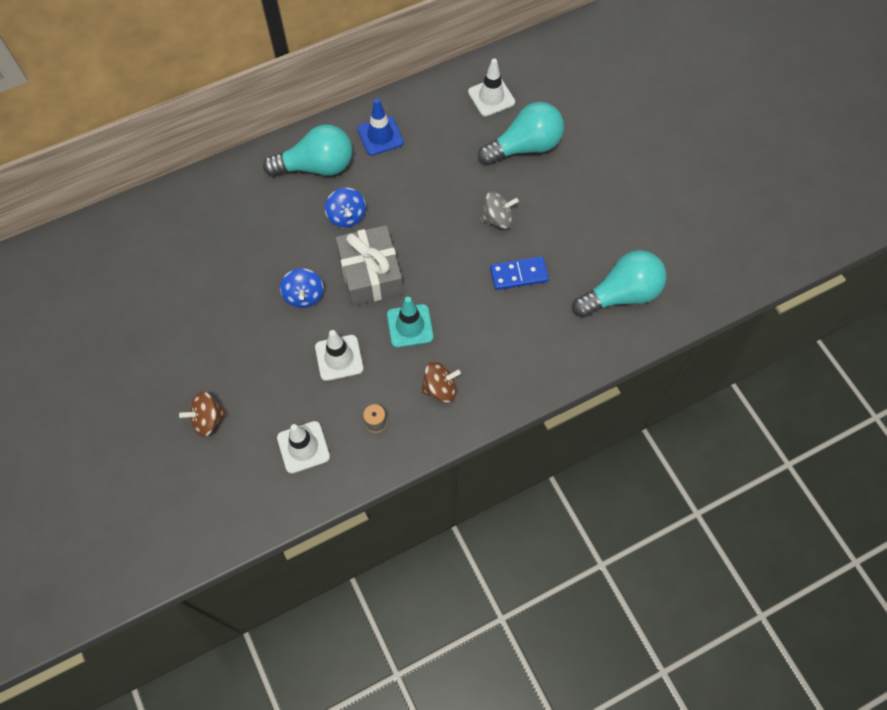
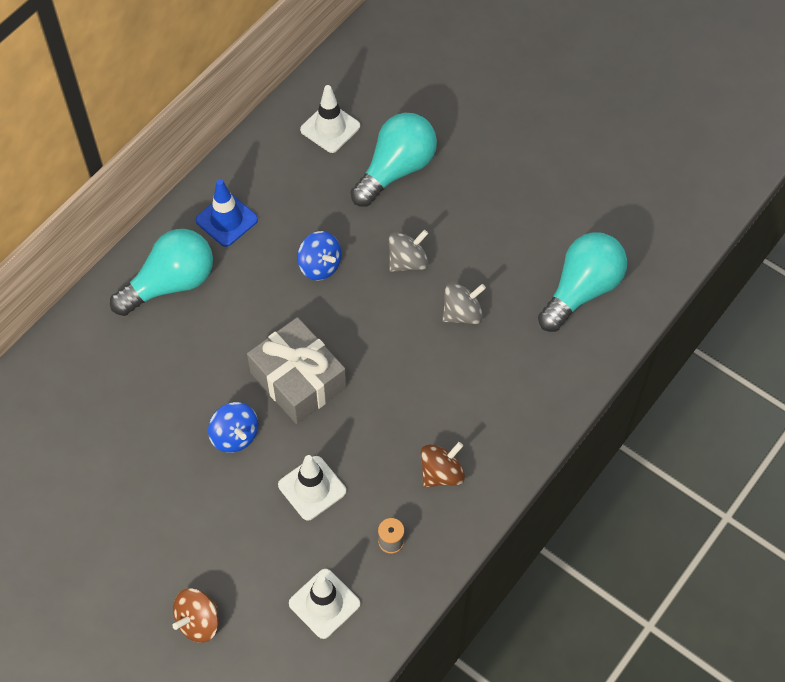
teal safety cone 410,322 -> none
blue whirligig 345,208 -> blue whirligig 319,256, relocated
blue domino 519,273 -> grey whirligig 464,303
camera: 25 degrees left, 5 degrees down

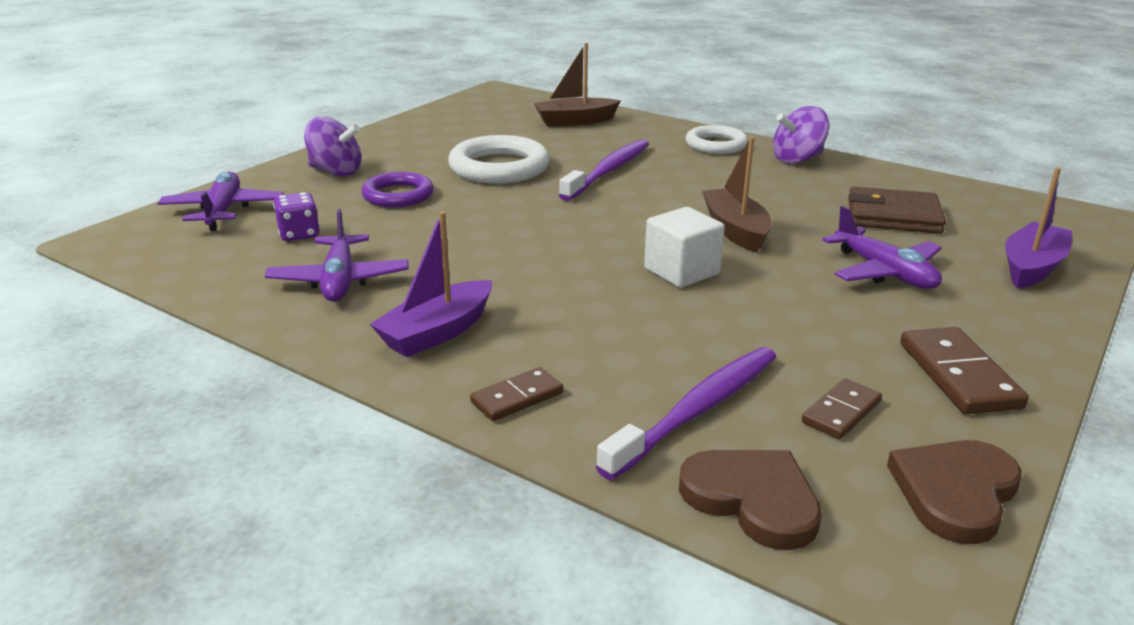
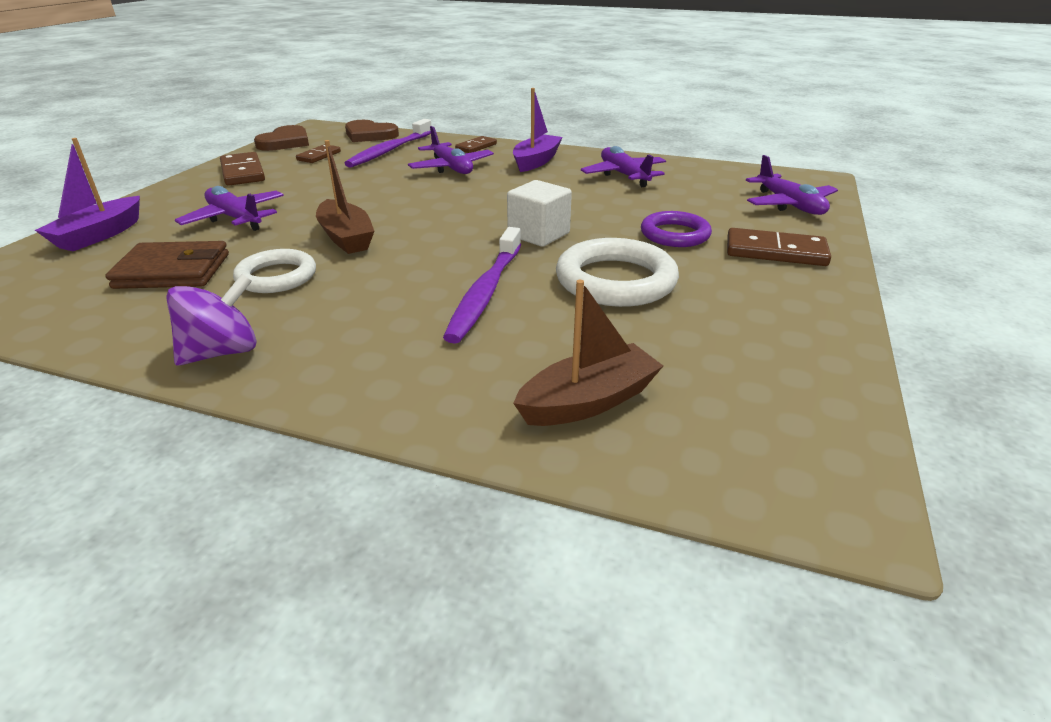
violet die 296,216 -> none
none -> violet plane 451,150
snow-white solid cube 684,247 -> snow-white solid cube 539,213, relocated
snow-white hoop 717,139 -> snow-white hoop 274,271, relocated
violet whirligig 332,146 -> russet domino 779,247
camera: 165 degrees right, 5 degrees up

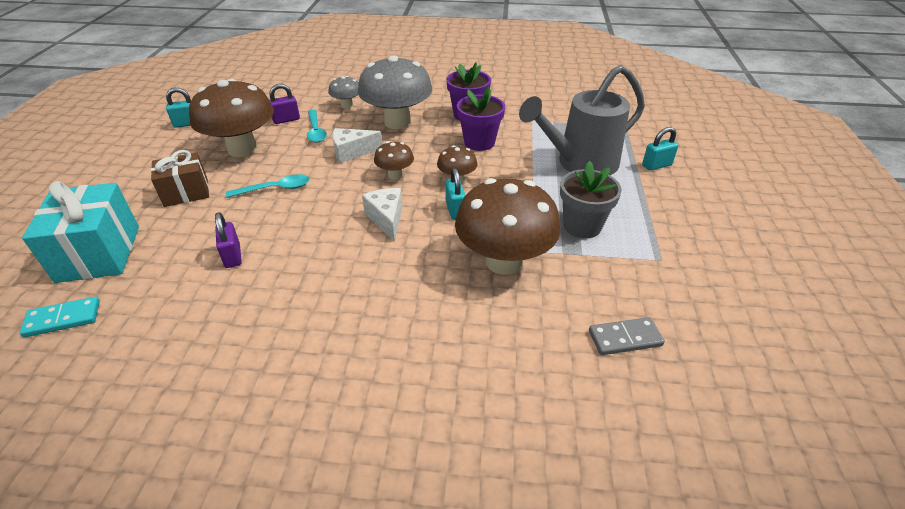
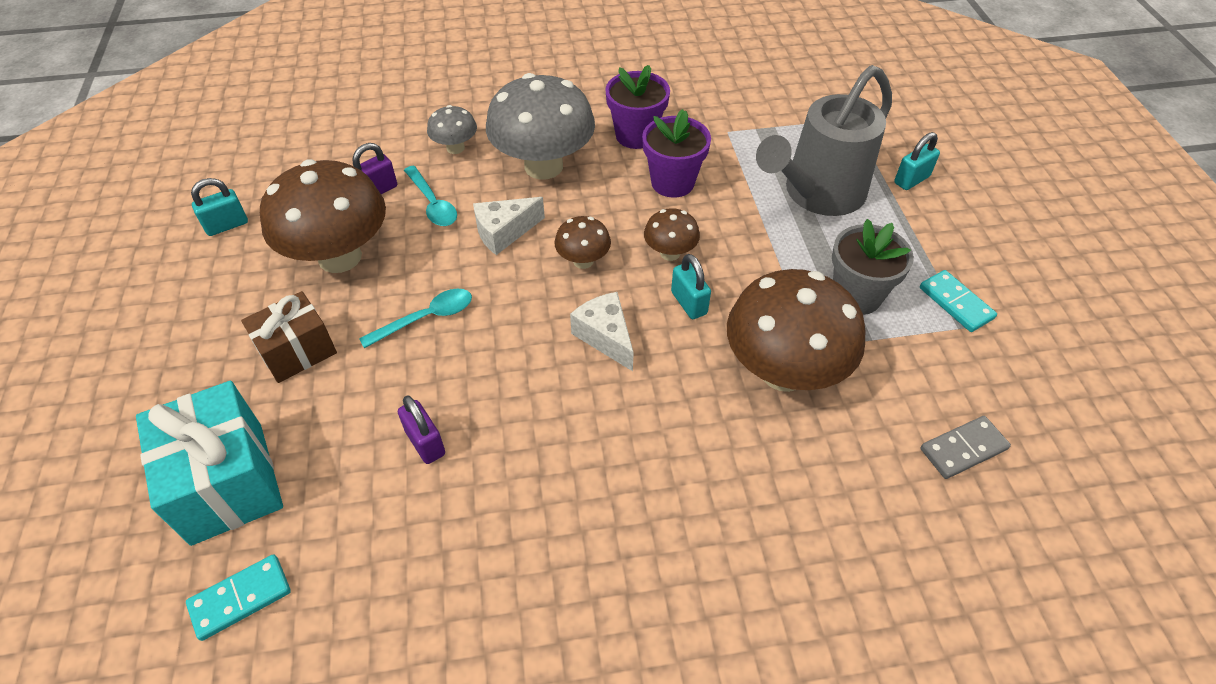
none -> teal domino 958,301
camera: 15 degrees left, 10 degrees up

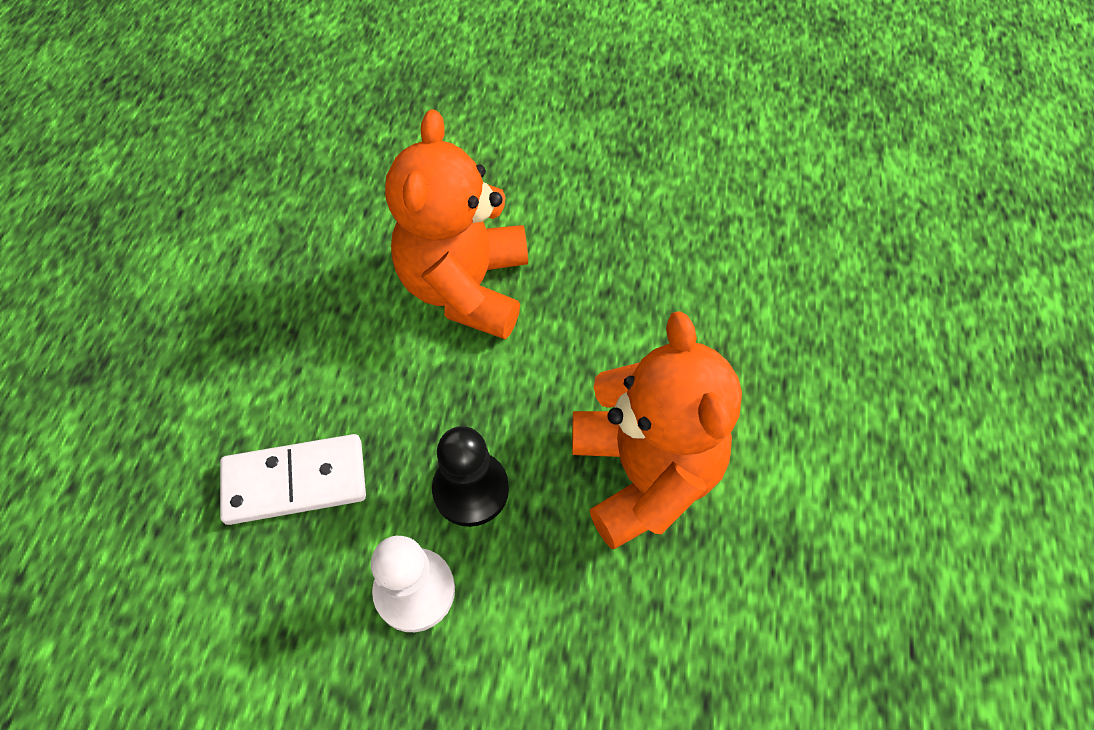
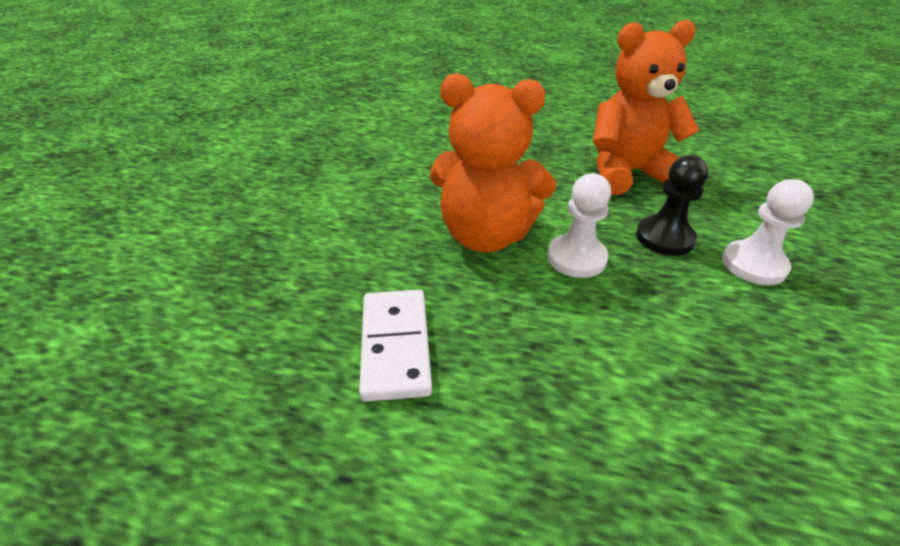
none -> snow-white game pawn 579,225
snow-white domino 293,479 -> snow-white domino 395,346, relocated
camera: 85 degrees left, 20 degrees down

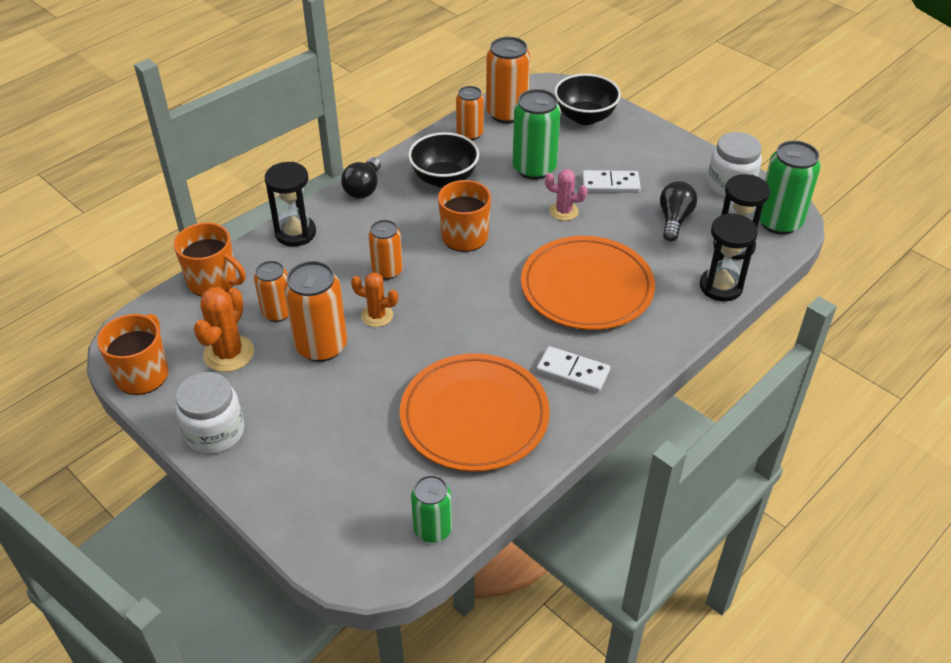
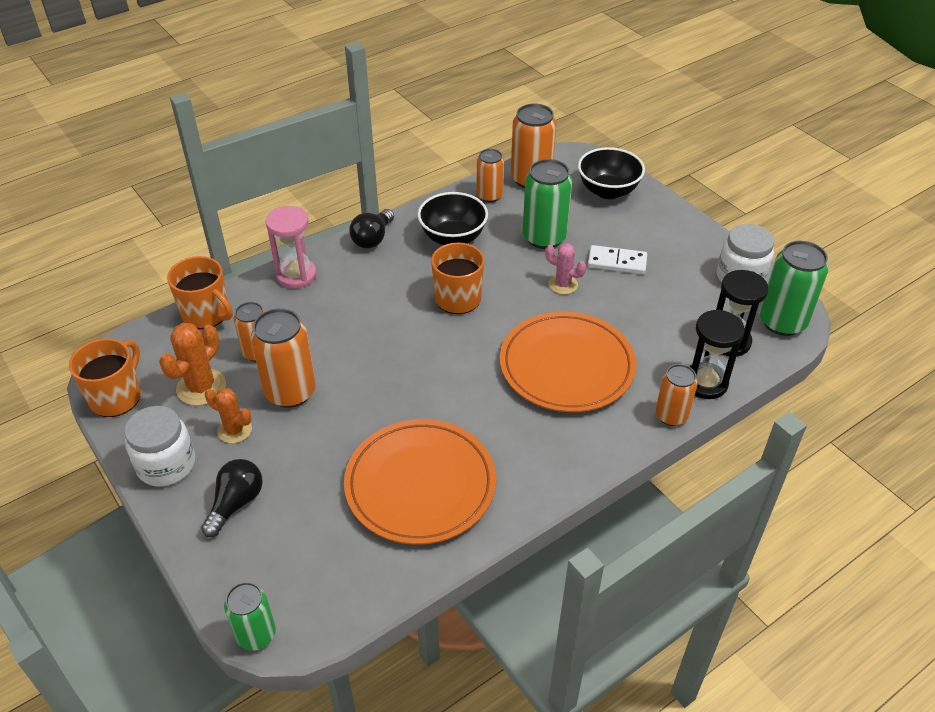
snow-white domino 573,369 -> none
bright orange saguaro cactus 374,299 -> bright orange saguaro cactus 228,416, relocated
bright orange tin 385,250 -> bright orange tin 676,395, relocated
green tin 431,509 -> green tin 250,616, relocated
ebony bulb 678,211 -> ebony bulb 232,498, relocated
ebony sand timer 290,204 -> rose-pink sand timer 290,247
camera: 10 degrees right, 0 degrees up

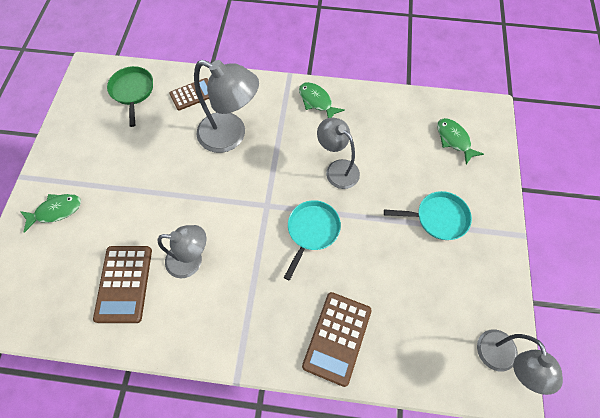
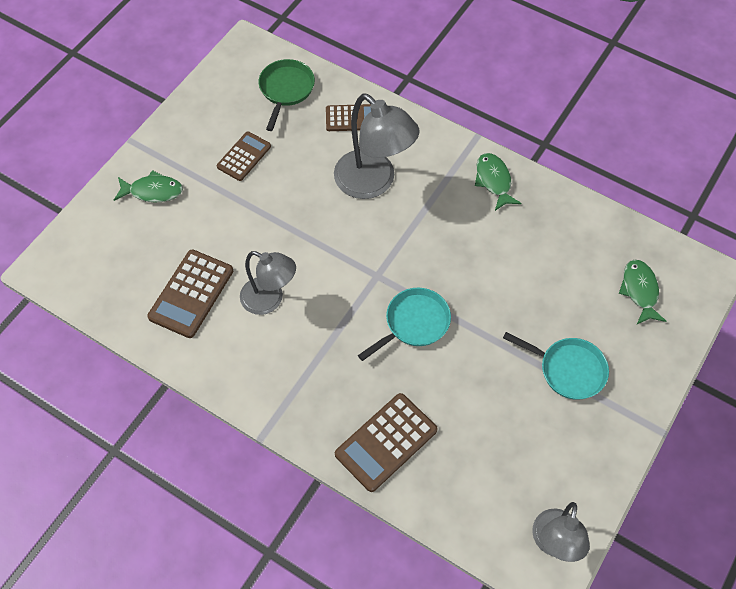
grey reading lamp 338,153 -> none
none -> russet pocket calculator 244,156
camera: 25 degrees right, 5 degrees down

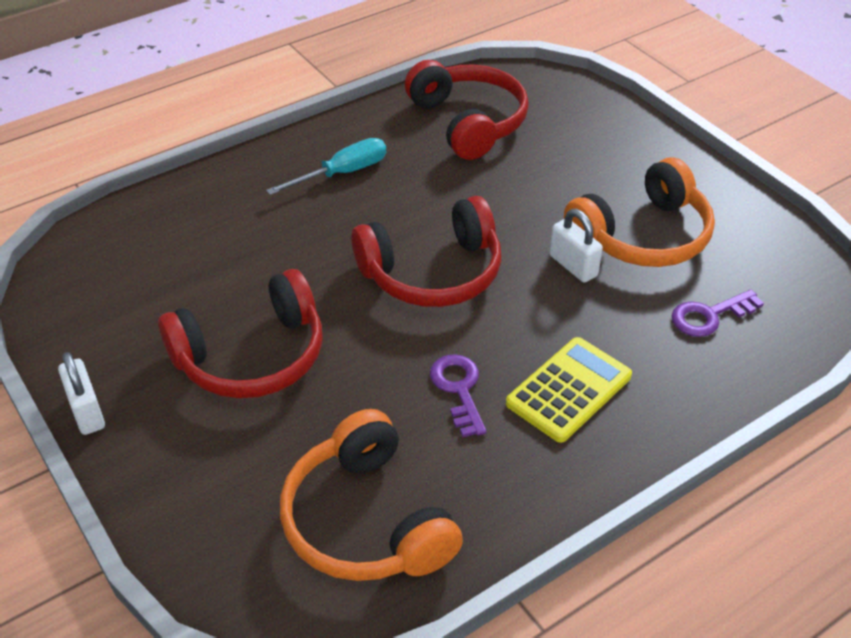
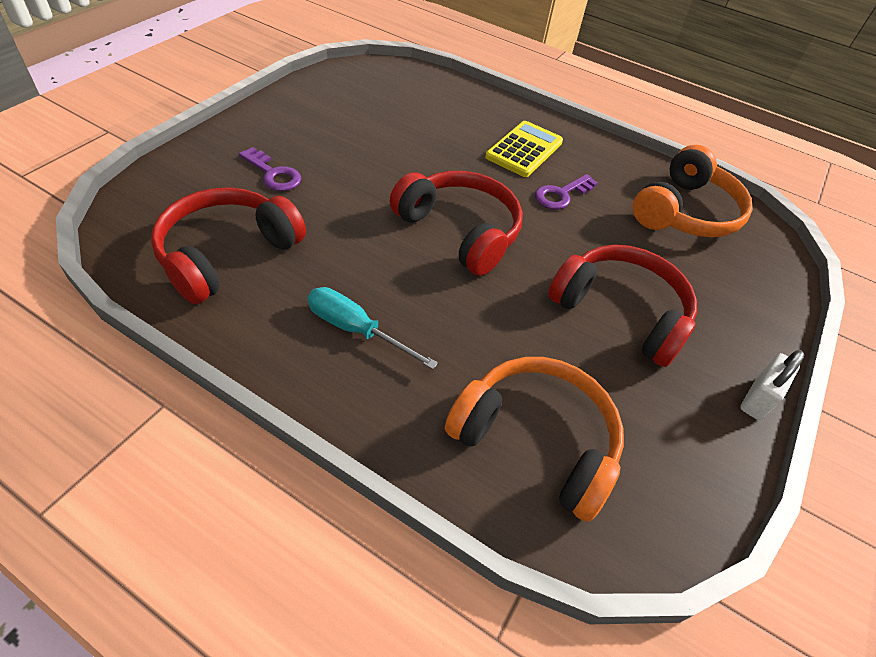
snow-white padlock 576,245 -> none
bright orange headphones 639,212 -> bright orange headphones 534,439, relocated
violet door key 718,313 -> violet door key 270,169, relocated
golden pocket calculator 569,390 -> golden pocket calculator 524,149, 105 degrees clockwise
camera: 120 degrees left, 5 degrees up

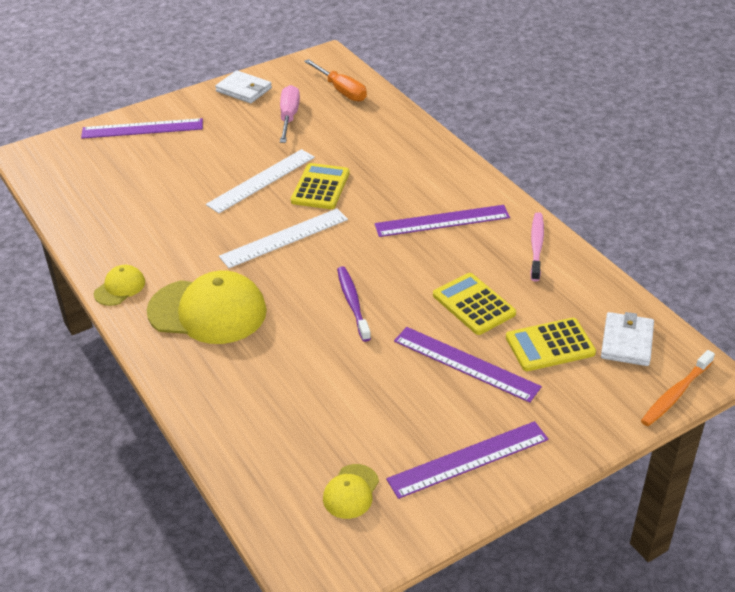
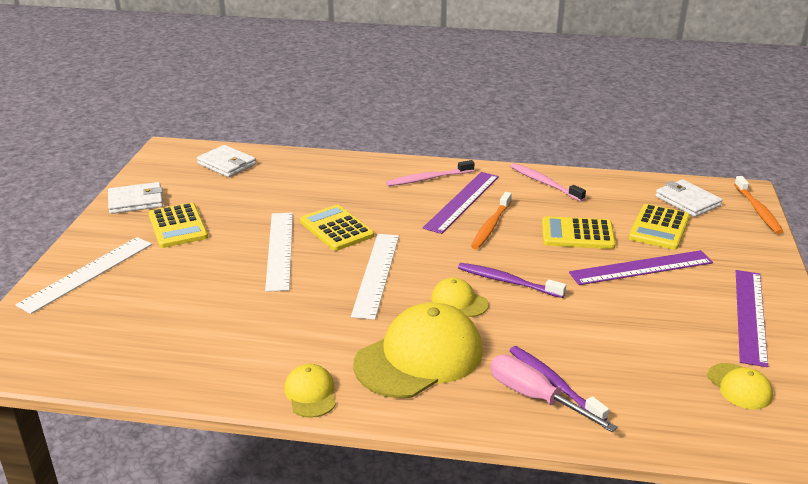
none -> golden pocket calculator 178,225
none -> rose-pink dental brush 430,173
none -> golden cap 460,297
none -> bright orange dental brush 491,220
none -> violet dental brush 559,383
rose-pink screwdriver 290,114 -> rose-pink screwdriver 554,394, relocated
bright orange screwdriver 335,80 -> snow-white wallet 226,161
violet ruler 142,128 -> snow-white ruler 84,275
camera: 50 degrees left, 10 degrees down

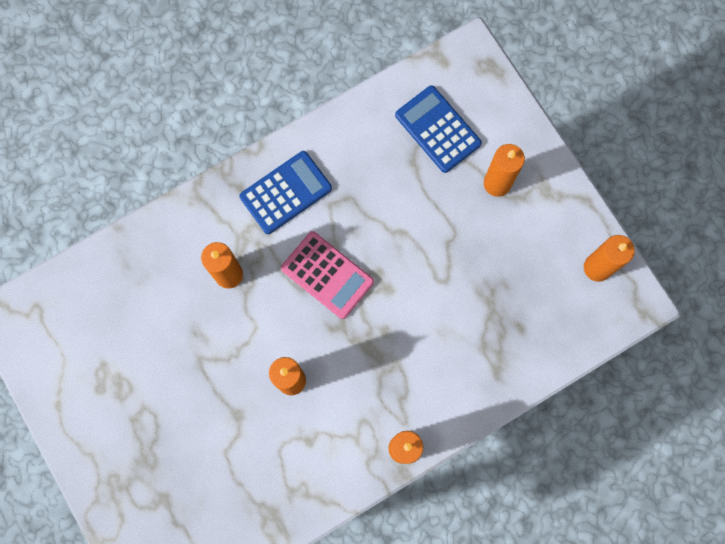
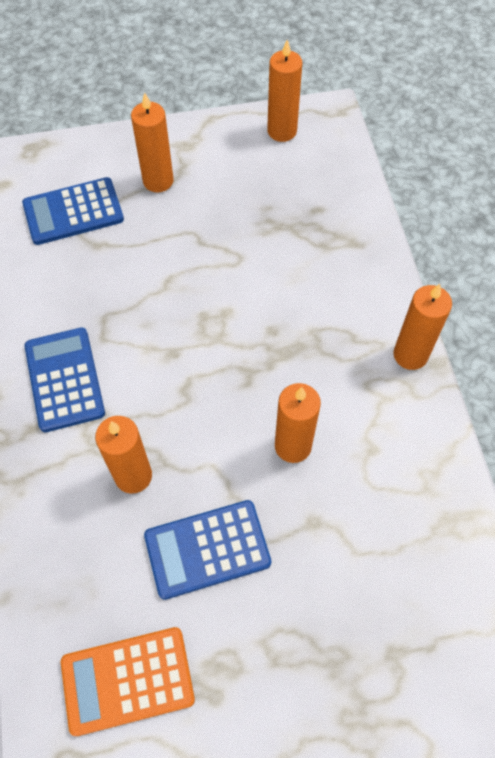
rose-pink pocket calculator 327,275 -> none
none -> bright orange pocket calculator 128,681
none -> blue pocket calculator 207,550
camera: 70 degrees left, 15 degrees down

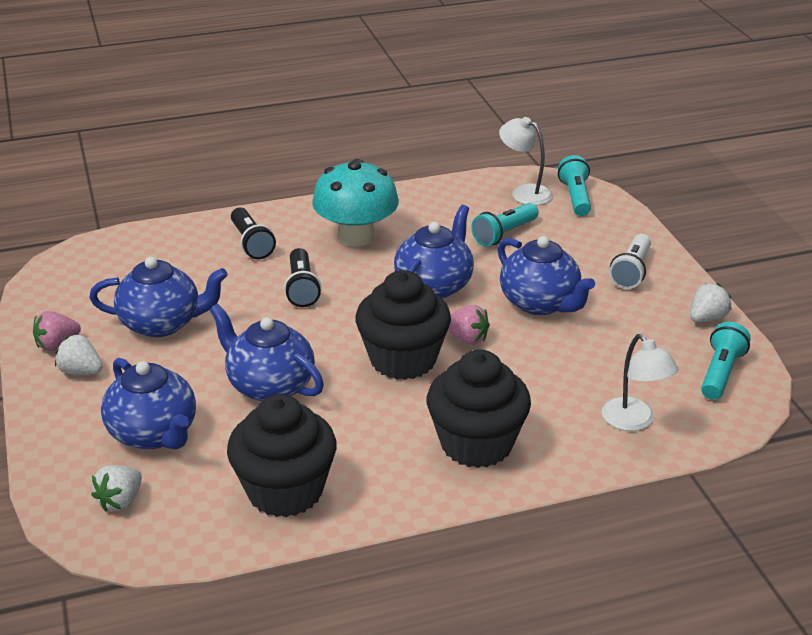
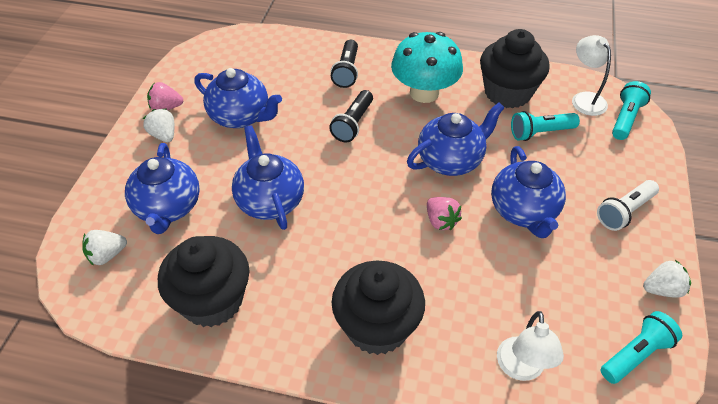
ebony muffin 403,325 -> ebony muffin 515,68, relocated
camera: 30 degrees right, 15 degrees up

